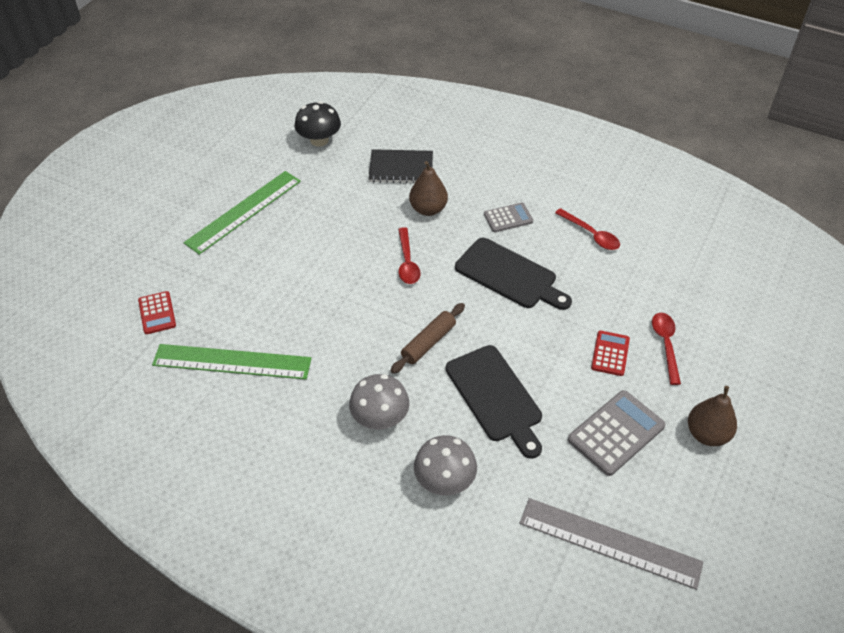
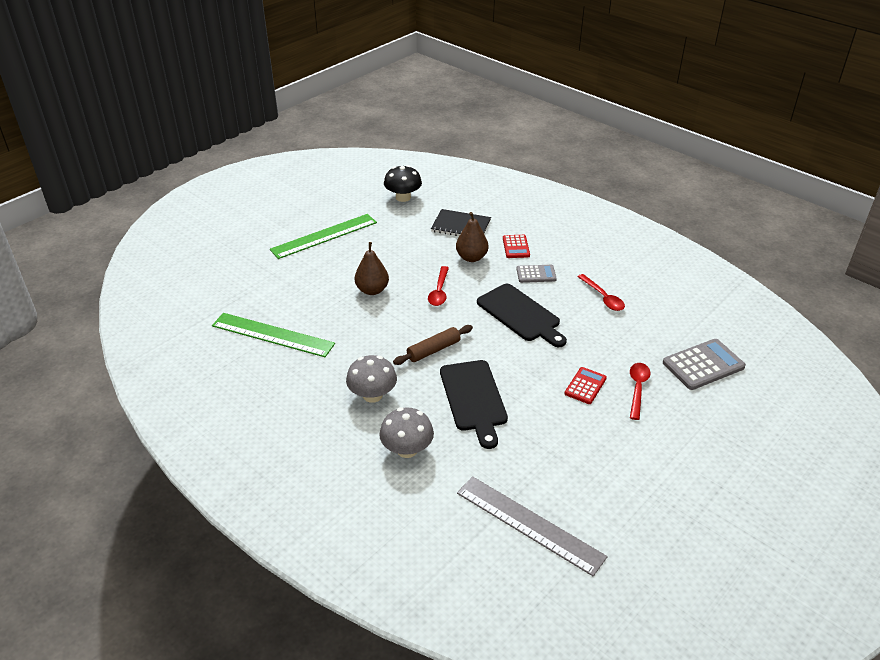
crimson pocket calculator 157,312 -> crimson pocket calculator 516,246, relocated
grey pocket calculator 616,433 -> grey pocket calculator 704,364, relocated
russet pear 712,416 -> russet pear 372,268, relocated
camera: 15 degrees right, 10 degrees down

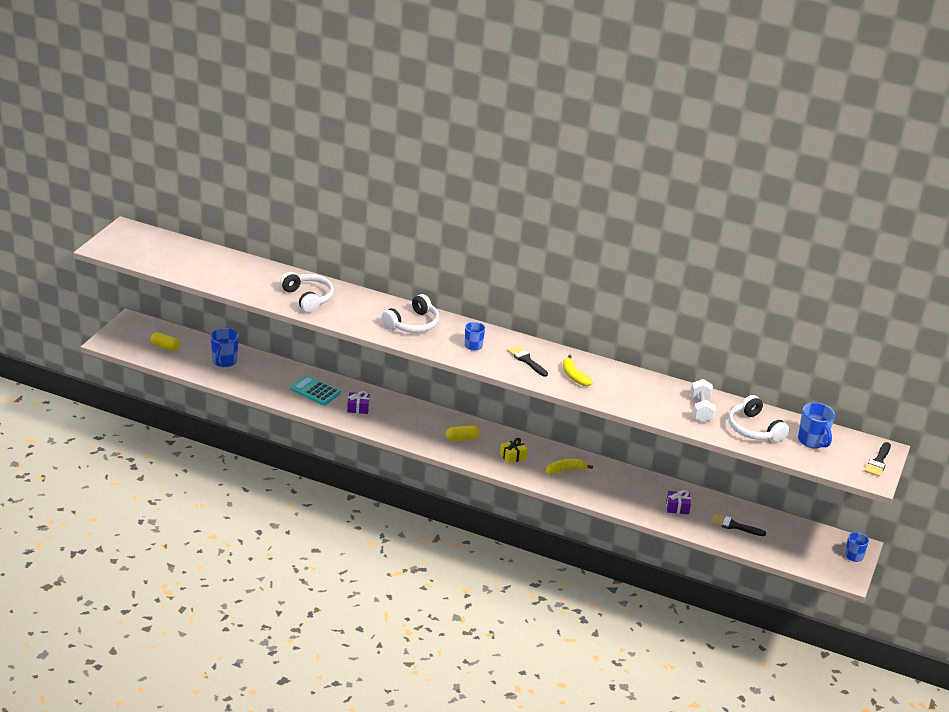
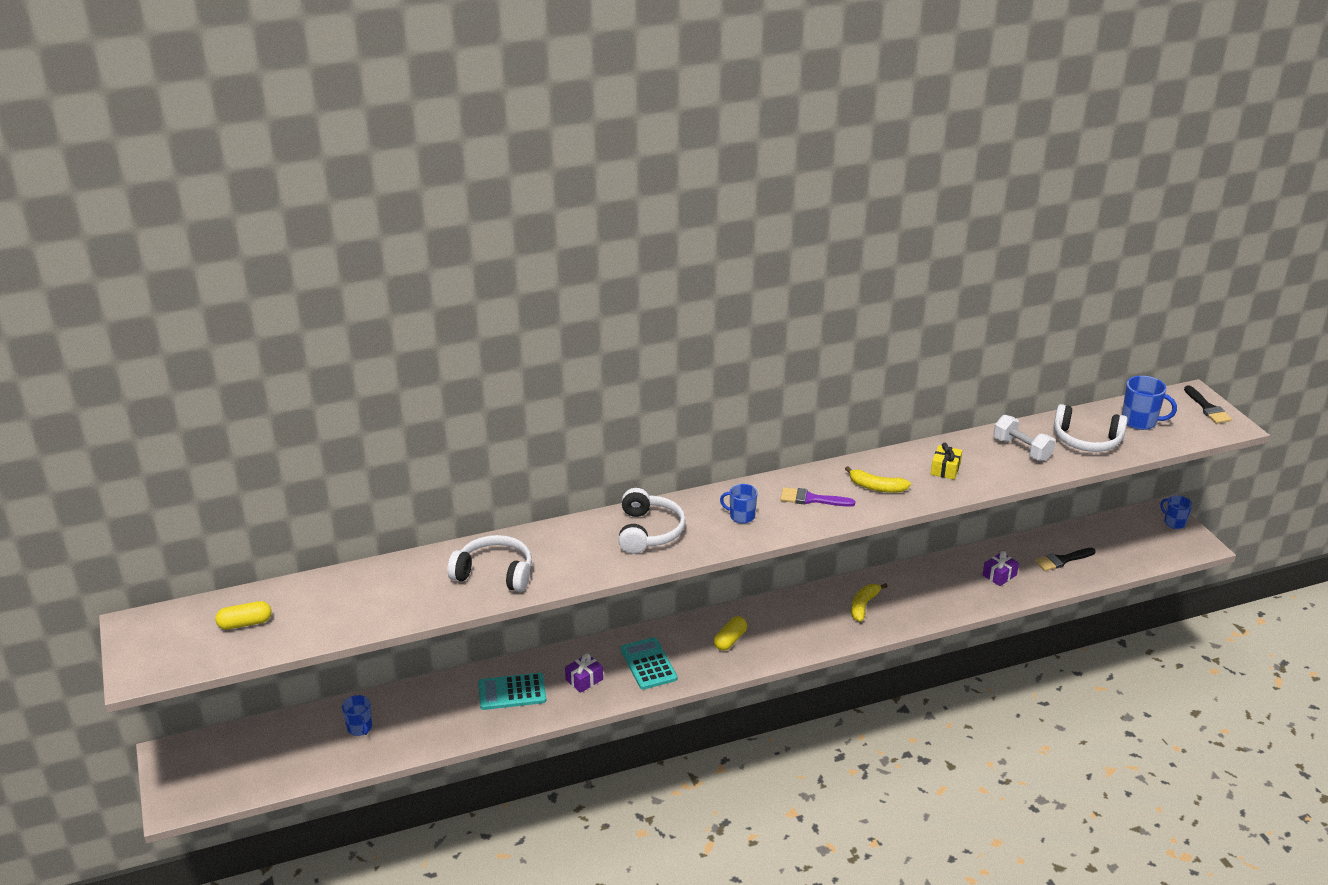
none -> teal pocket calculator 648,663
golden capsule 165,341 -> golden capsule 243,615, relocated
golden gift 514,451 -> golden gift 947,461, relocated
ebony paintbrush 527,361 -> violet paintbrush 818,497
blue coffee mug 225,347 -> blue coffee mug 357,715, x0.66
camera: 40 degrees left, 0 degrees up

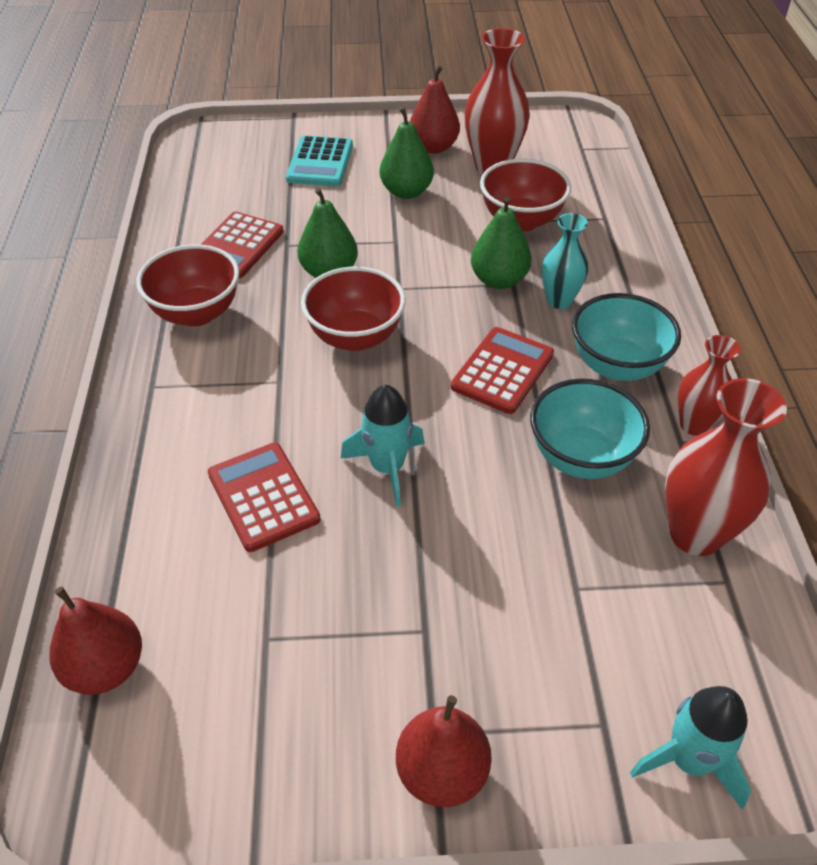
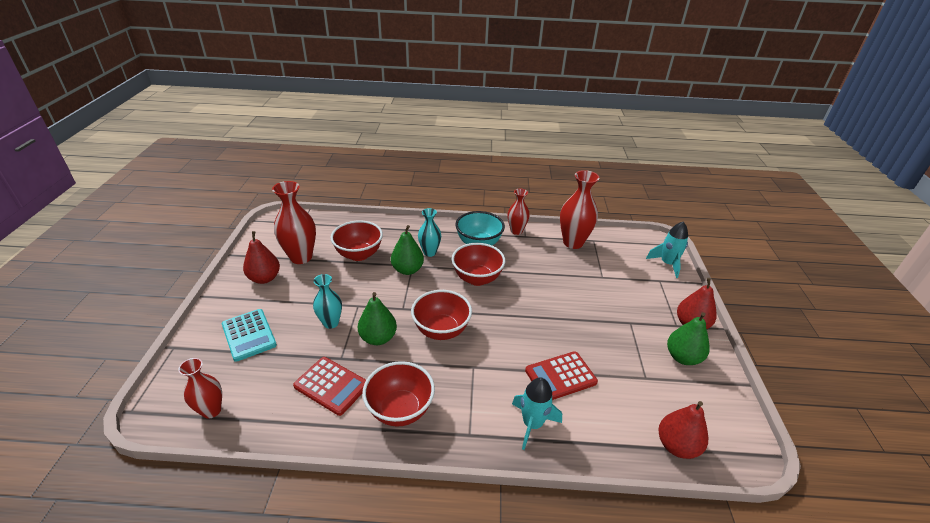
teal bowl 590,429 -> none
none -> crimson tall vase 200,388
none -> teal tall vase 327,301
teal rocket 383,446 -> teal rocket 537,413, relocated
green pear 407,153 -> green pear 688,338, relocated
crimson pocket calculator 502,370 -> crimson bowl 478,264
teal pocket calculator 319,160 -> teal pocket calculator 249,335, 45 degrees clockwise
camera: 85 degrees left, 10 degrees down

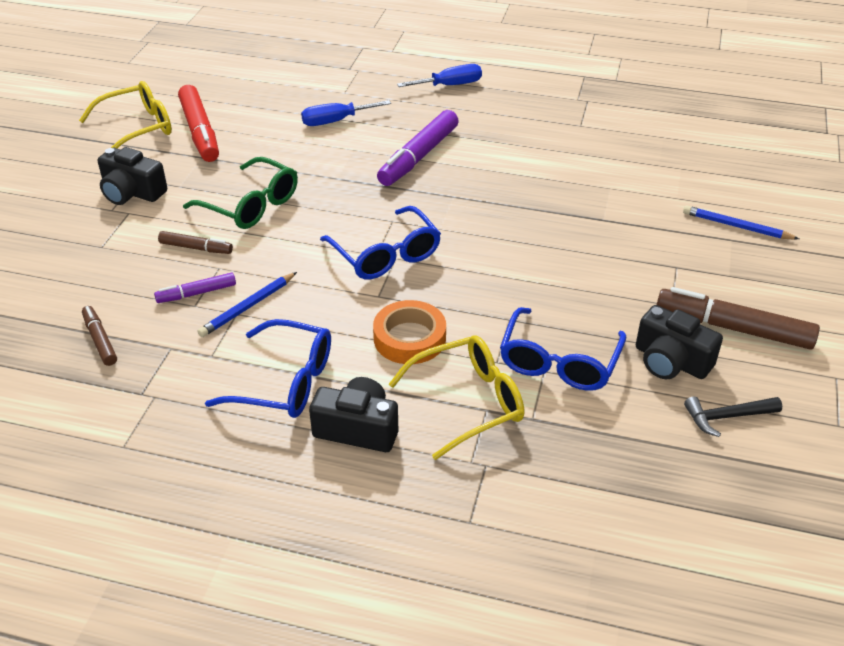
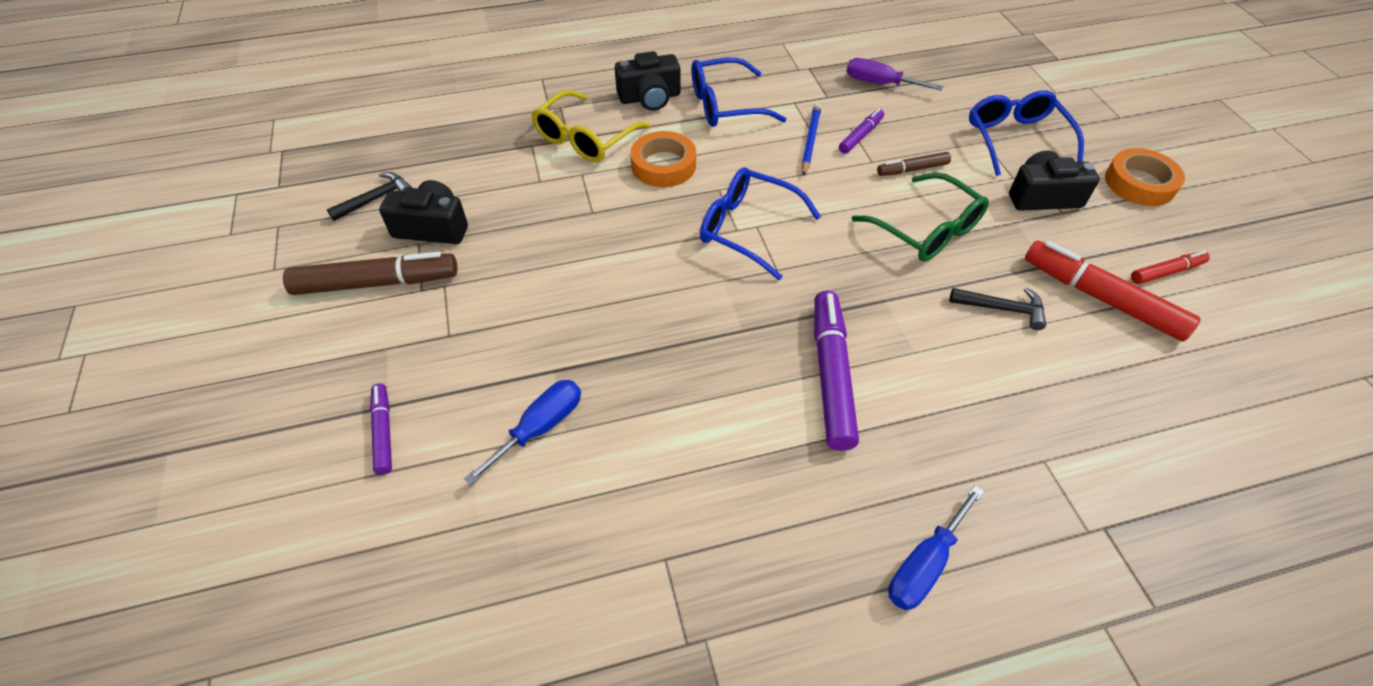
none -> ebony claw hammer 998,308
none -> bright orange roll of tape 1145,177
blue screwdriver 346,113 -> blue screwdriver 522,432, relocated
blue glasses 563,349 -> blue glasses 1026,133, relocated
golden glasses 125,115 -> crimson felt pen 1170,267
russet felt pen 99,336 -> violet screwdriver 894,74
blue pencil 741,222 -> violet felt pen 381,429
green glasses 240,193 -> green glasses 920,216, 135 degrees counterclockwise
camera: 150 degrees right, 10 degrees up

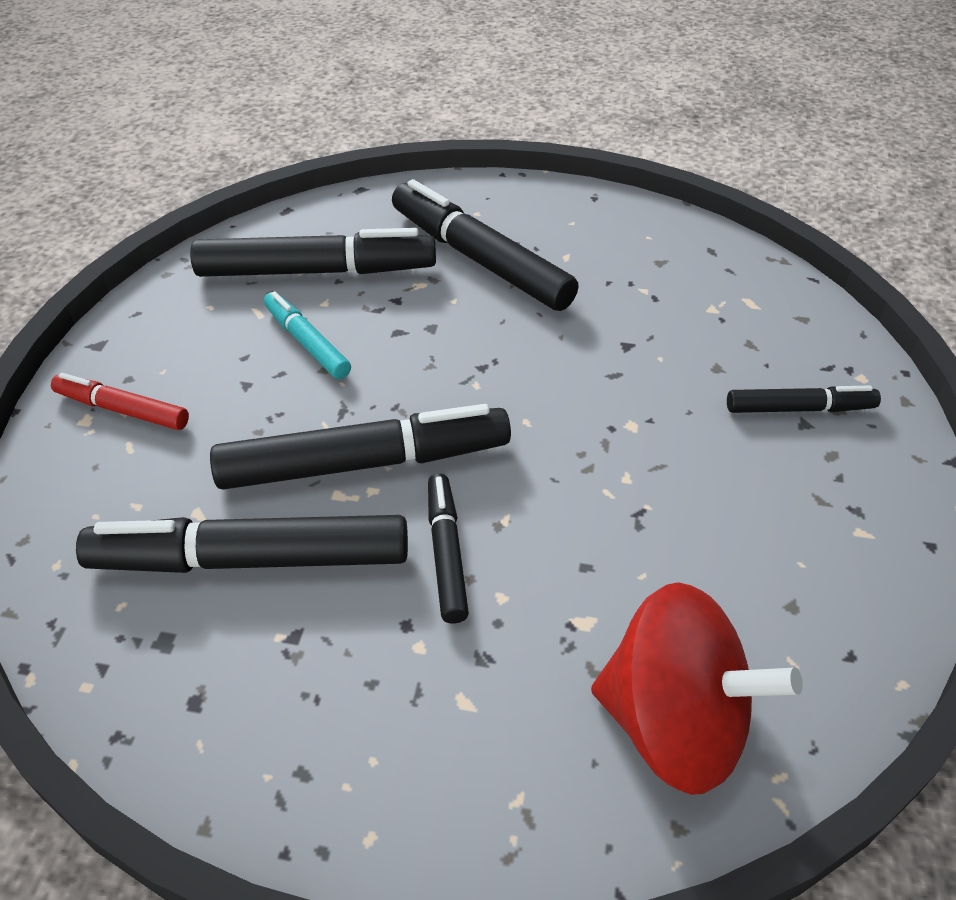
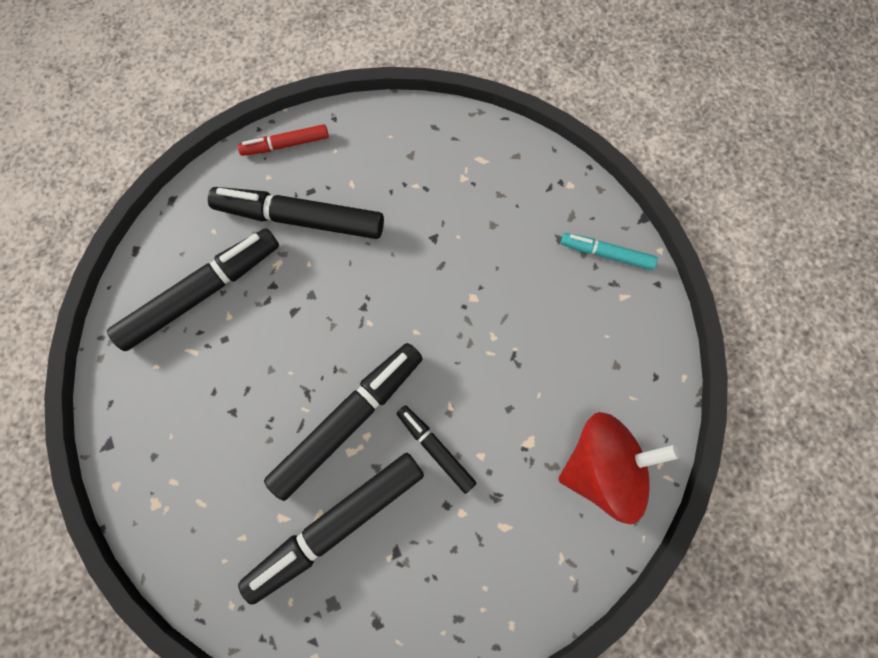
ebony felt pen 804,399 -> none
crimson felt pen 120,401 -> crimson felt pen 283,140, relocated
teal felt pen 307,335 -> teal felt pen 609,251, relocated
camera: 35 degrees left, 25 degrees up

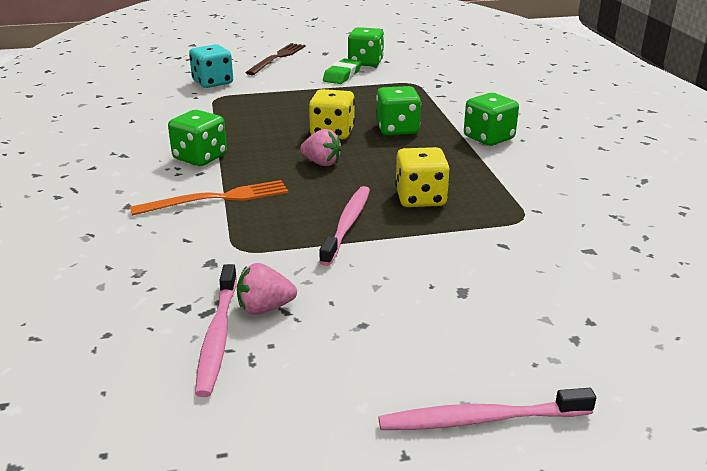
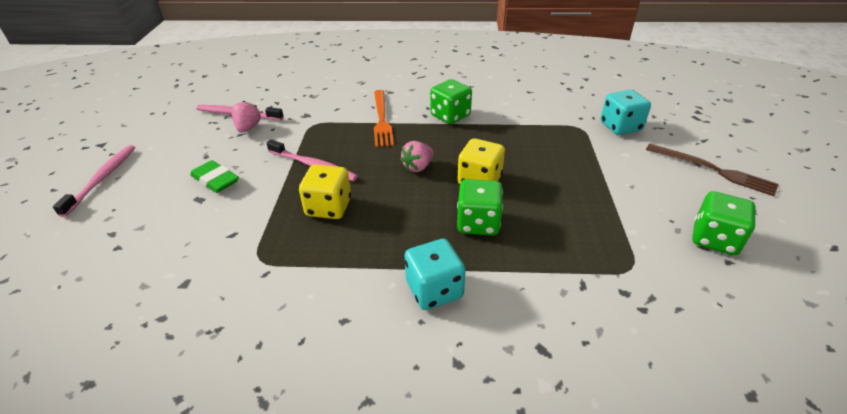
green pencil eraser 342,71 -> green pencil eraser 214,176, relocated
green die 491,119 -> teal die 435,274
camera: 105 degrees right, 10 degrees up

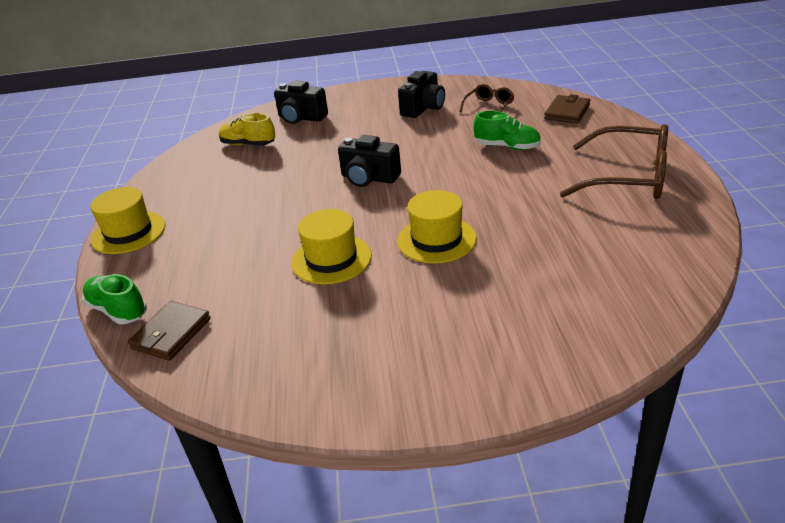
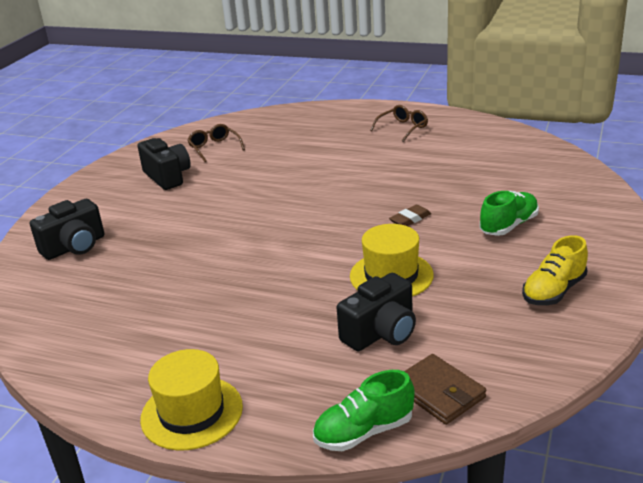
russet wallet 567,109 -> none
golden lace-up shoe 247,129 -> golden lace-up shoe 555,270, relocated
ebony camera 369,161 -> ebony camera 376,312, relocated
green lace-up shoe 507,130 -> green lace-up shoe 509,213, relocated
golden tall hat 437,227 -> russet pencil eraser 410,215
russet glasses 614,161 -> russet glasses 399,123, x0.50
camera: 65 degrees left, 5 degrees down

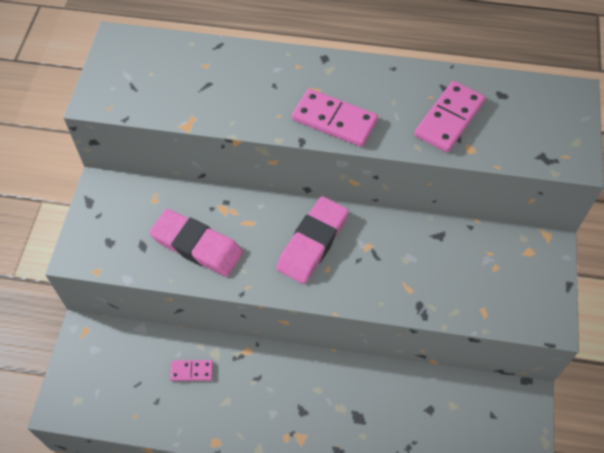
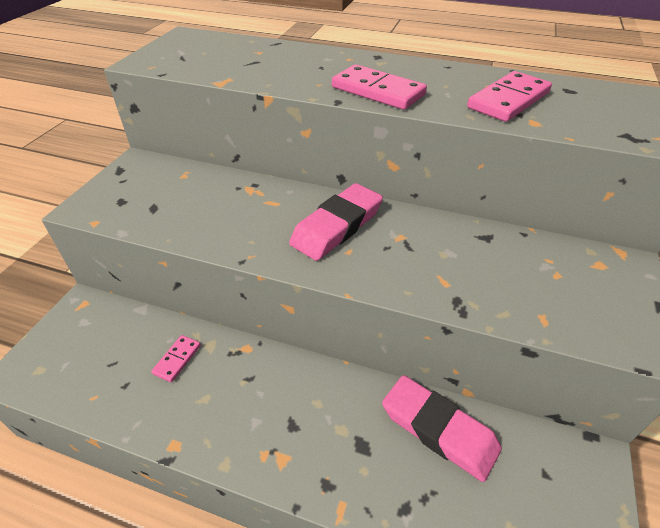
rose-pink pencil eraser 196,243 -> rose-pink pencil eraser 442,428, relocated
rose-pink domino 191,370 -> rose-pink domino 176,358, 75 degrees counterclockwise
camera: 10 degrees right, 15 degrees down

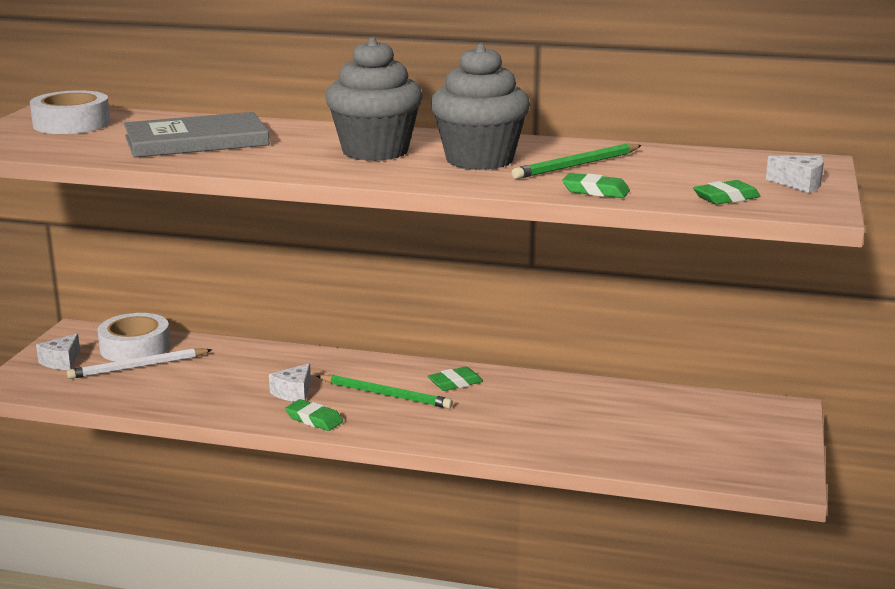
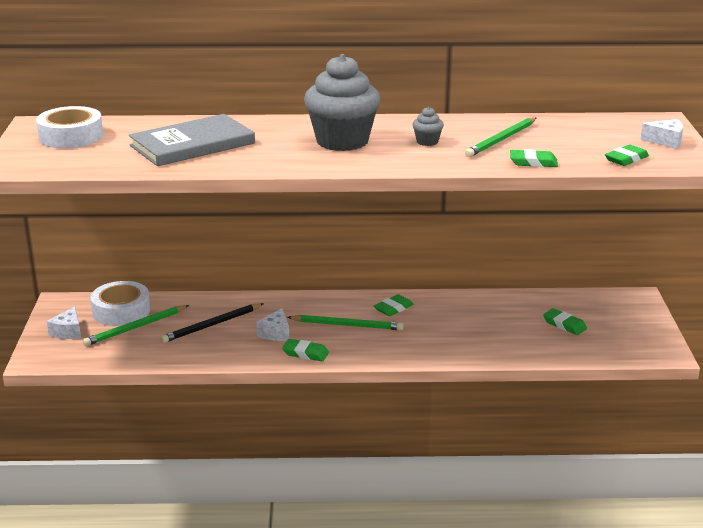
none -> ebony pencil 212,323
none -> green pencil eraser 565,321
snow-white pencil 139,363 -> green pencil 136,325
grey muffin 480,106 -> grey muffin 428,126, x0.41
camera: 15 degrees left, 5 degrees up

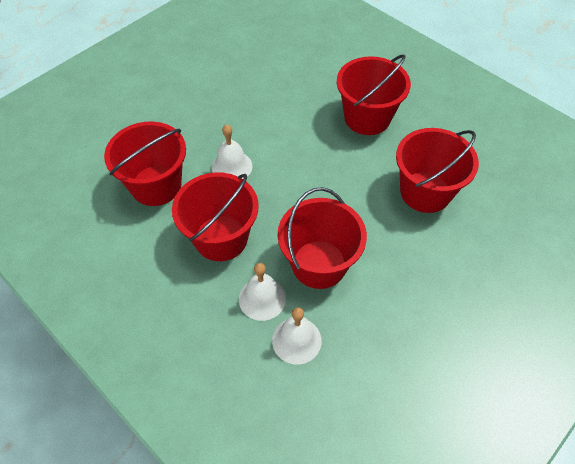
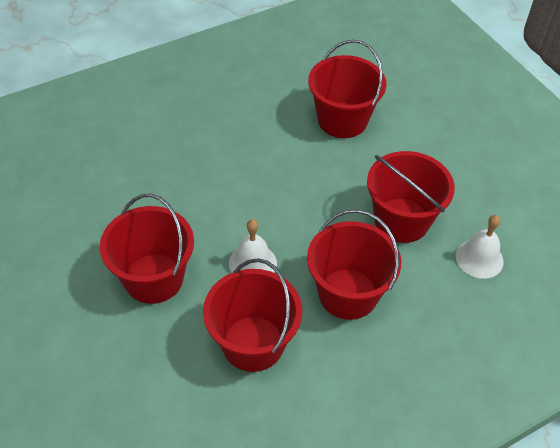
snow-white hand bell 262,292 -> none
crimson pail 374,94 -> crimson pail 147,249, relocated
camera: 75 degrees left, 5 degrees down

